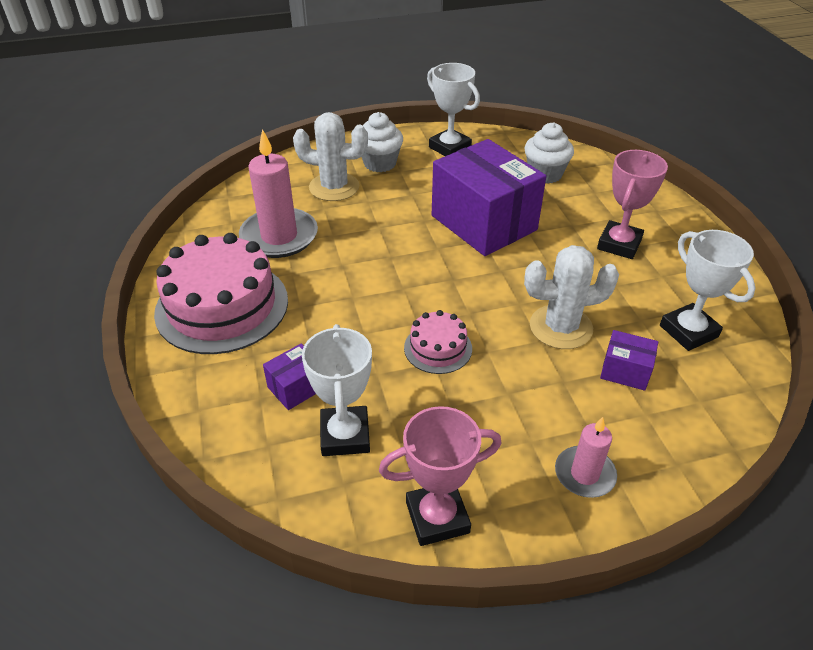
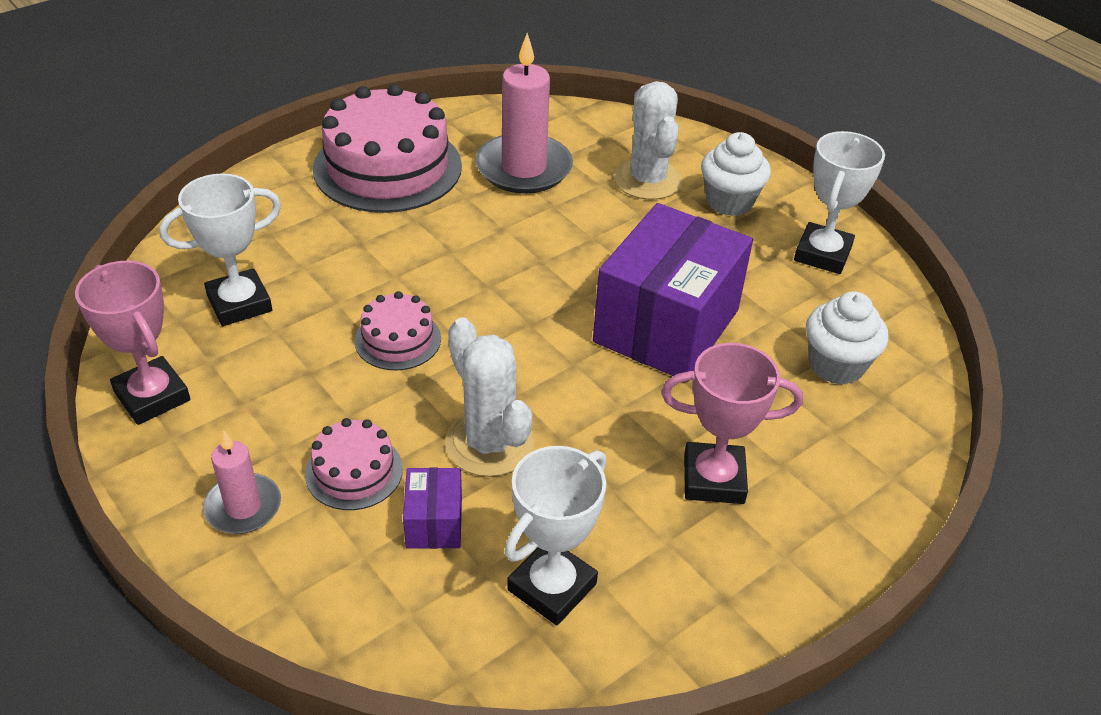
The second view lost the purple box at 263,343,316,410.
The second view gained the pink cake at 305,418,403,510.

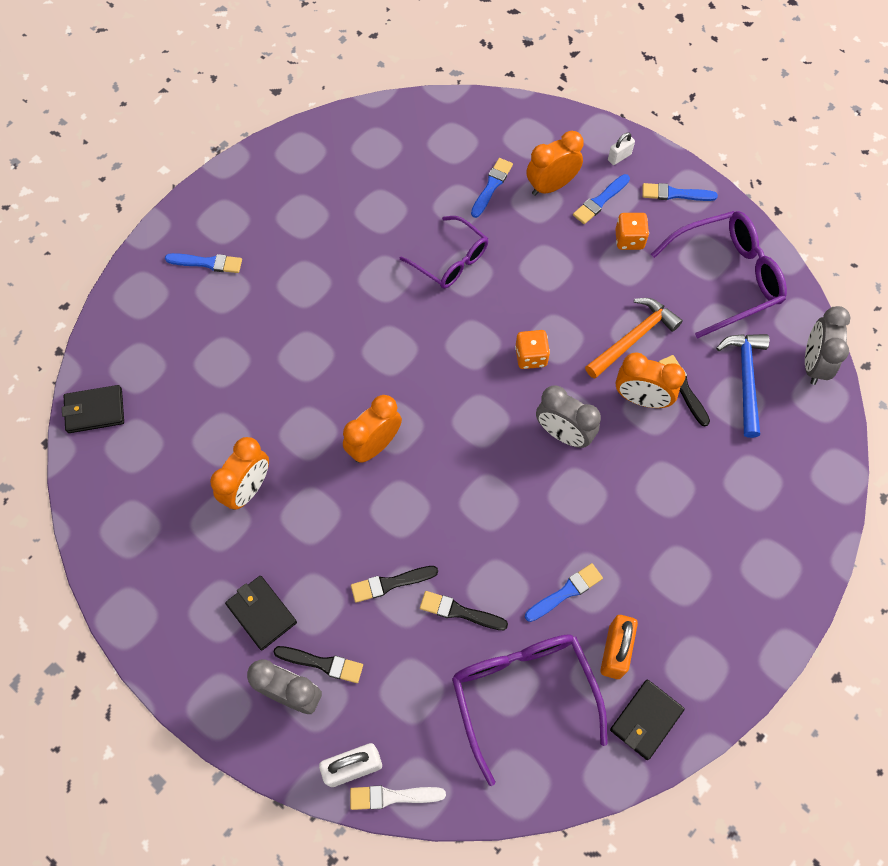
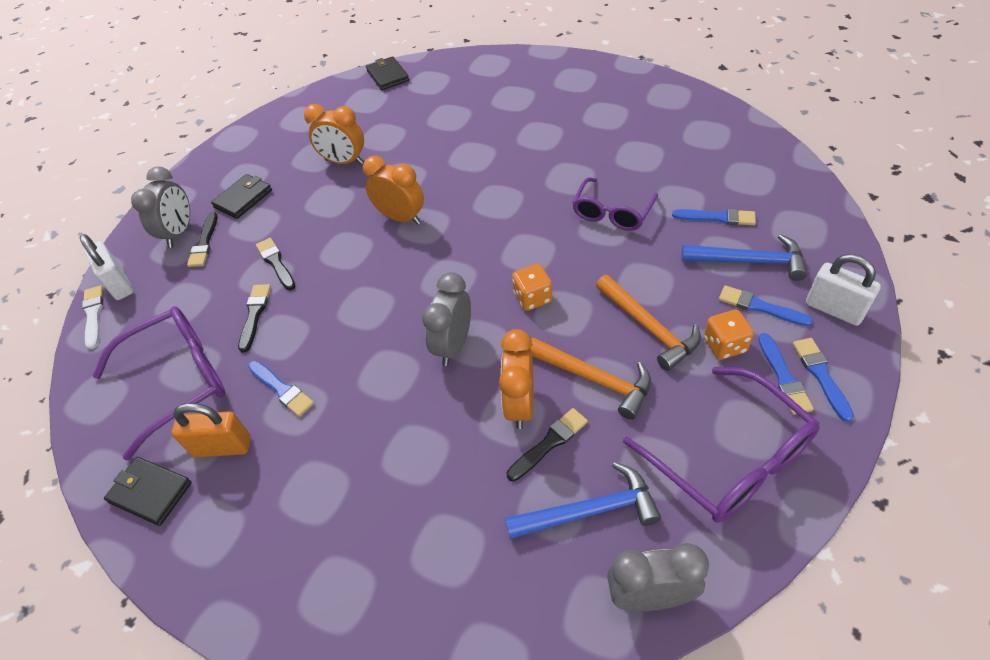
The second view gained the orange hammer at 596,275,701,371.
The blue brush ended up elsewhere, having gone from 165,253,242,273 to 758,333,814,415.
Where the orange clock stood at 526,131,584,196, the blue hammer came to stand at 681,234,807,281.
The size of the white padlock at 608,132,635,165 changed by a factor of 1.75.

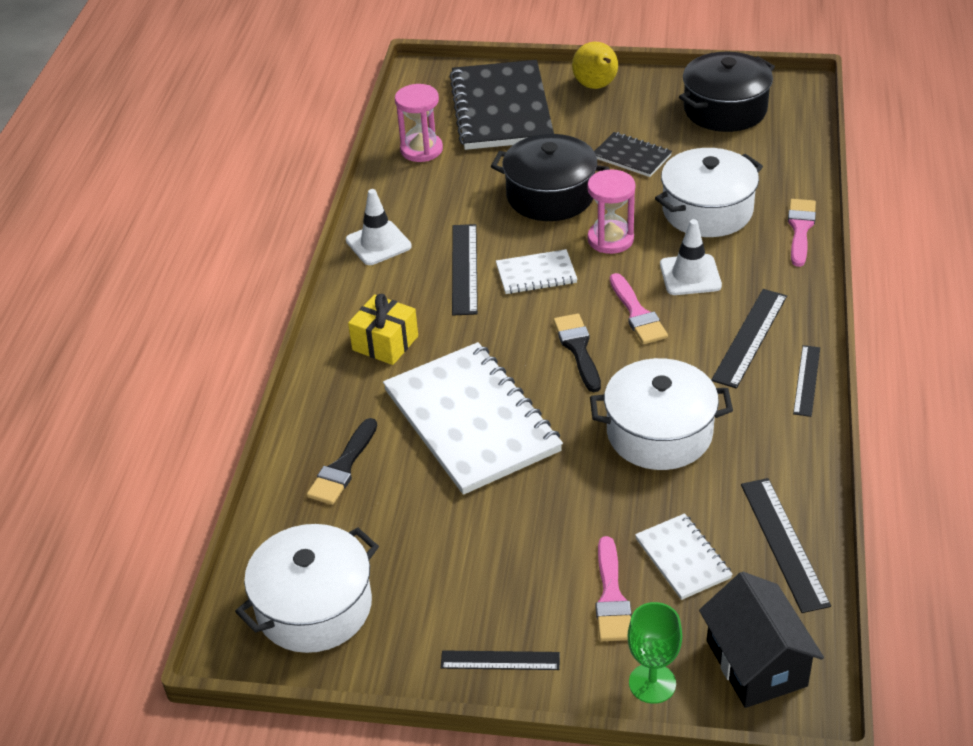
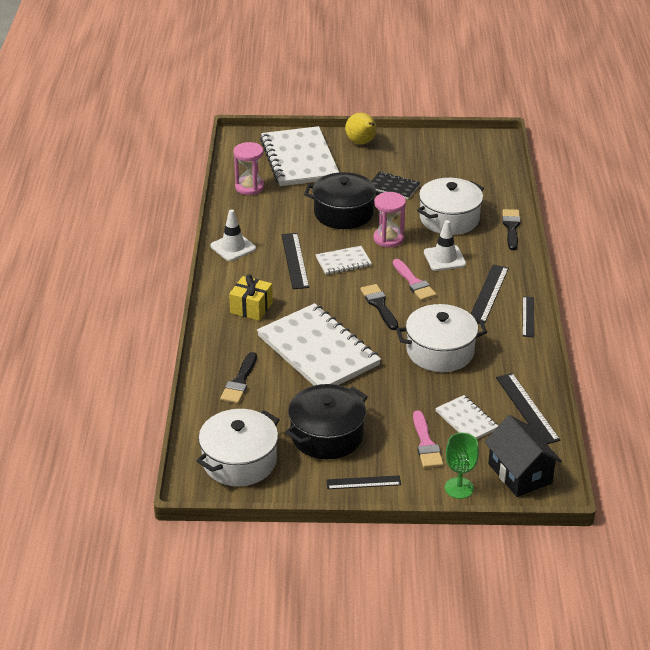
The black pot ended up elsewhere, having gone from 679,52,775,132 to 285,384,368,459.
What was the black notebook at 449,60,554,150 turned into the white notebook at 260,126,339,186.
What was the pink brush at 788,199,816,267 turned into the black brush at 502,209,521,250.

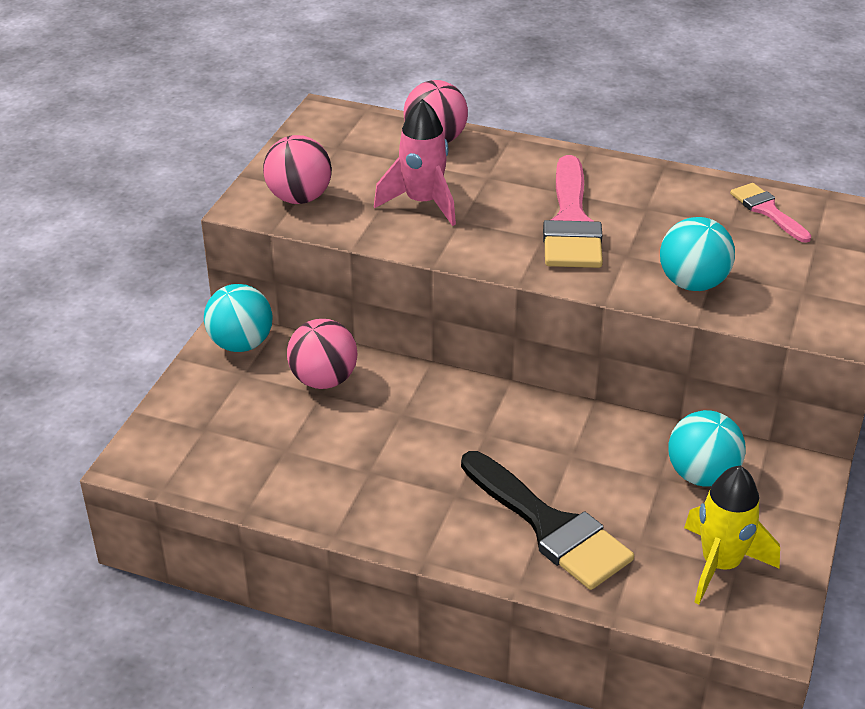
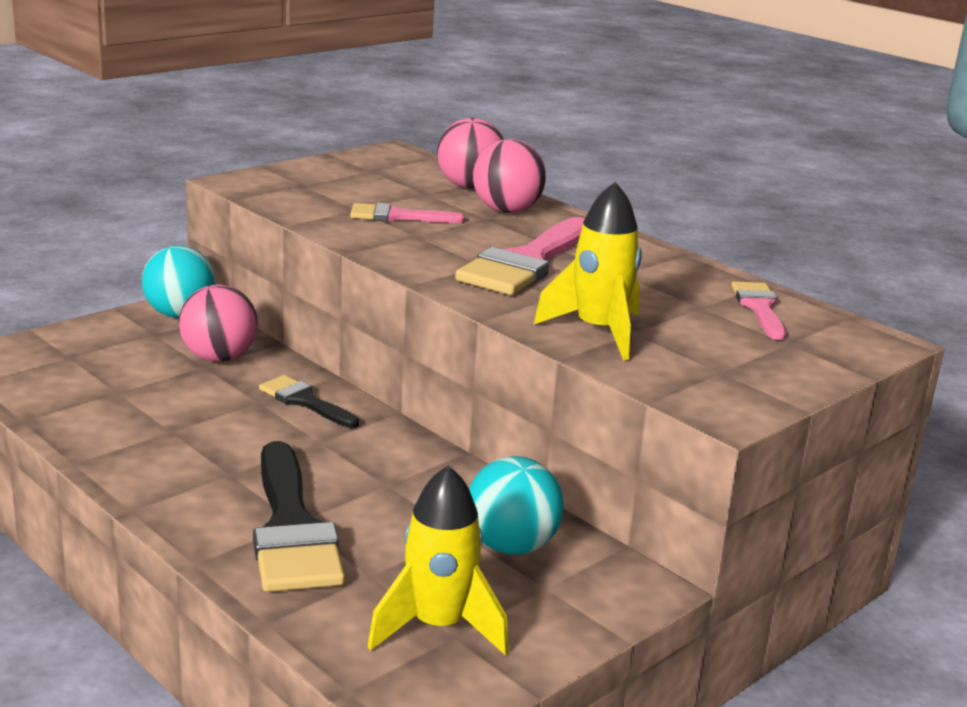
The second view gained the black brush at 259,375,359,428.
The pink ball ended up elsewhere, having gone from 263,135,332,204 to 473,139,546,213.
Where the pink rocket stood at 374,99,456,226, the pink brush came to stand at 350,203,465,223.
Where the turquoise ball stood at 660,217,735,291, the yellow rocket came to stand at 533,182,642,360.

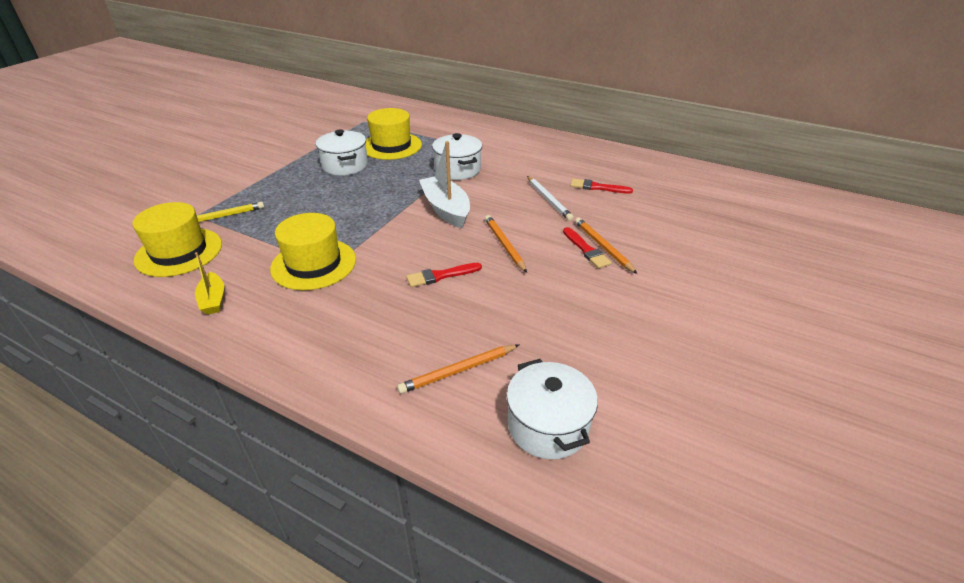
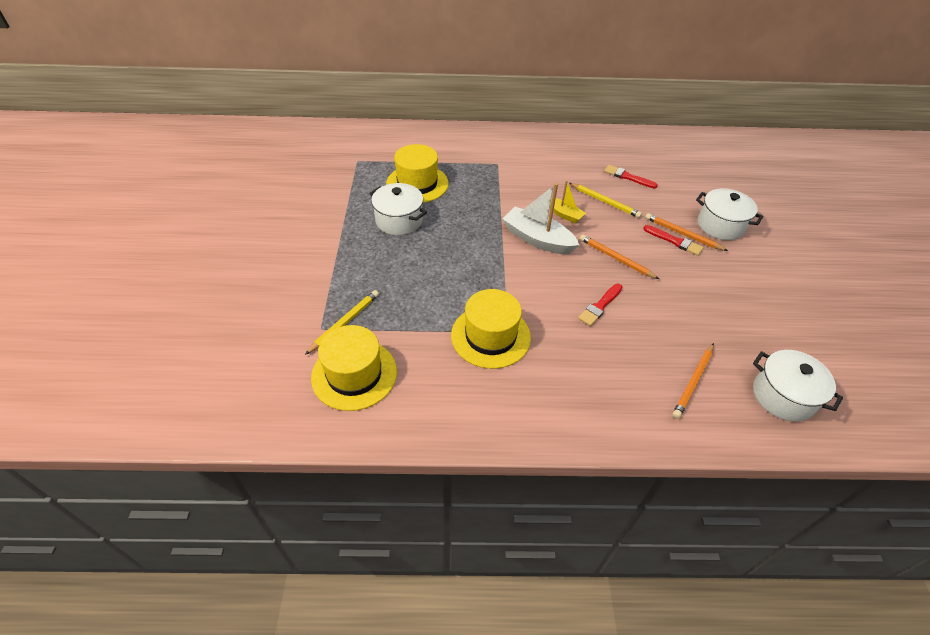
The yellow boat ended up elsewhere, having gone from 195,252,224,315 to 550,180,586,223.
The white pot ended up elsewhere, having gone from 432,133,482,180 to 696,188,763,240.
What was the white pencil at 527,176,574,221 turned into the yellow pencil at 569,183,642,218.
The red brush at 570,179,633,194 ended up facing another way, 45 degrees clockwise from before.

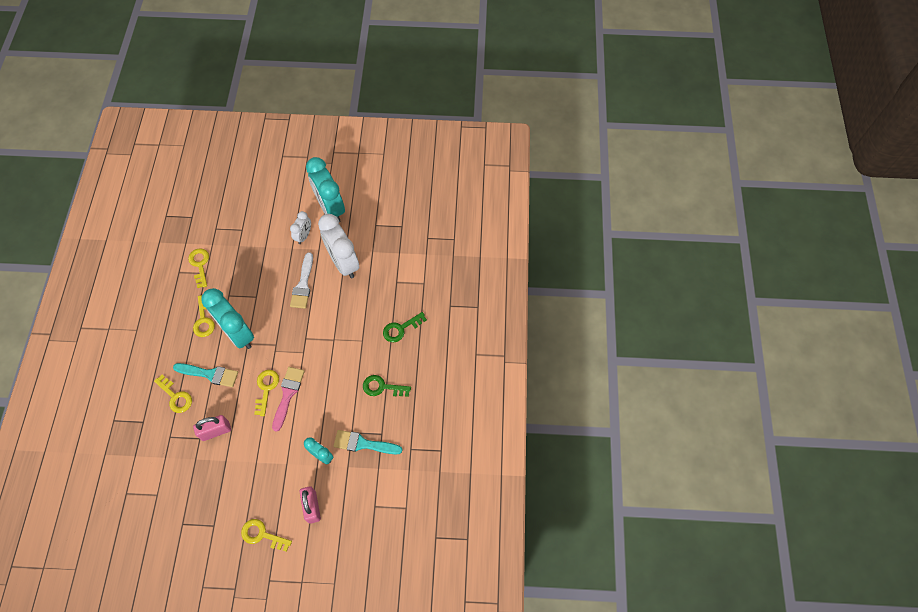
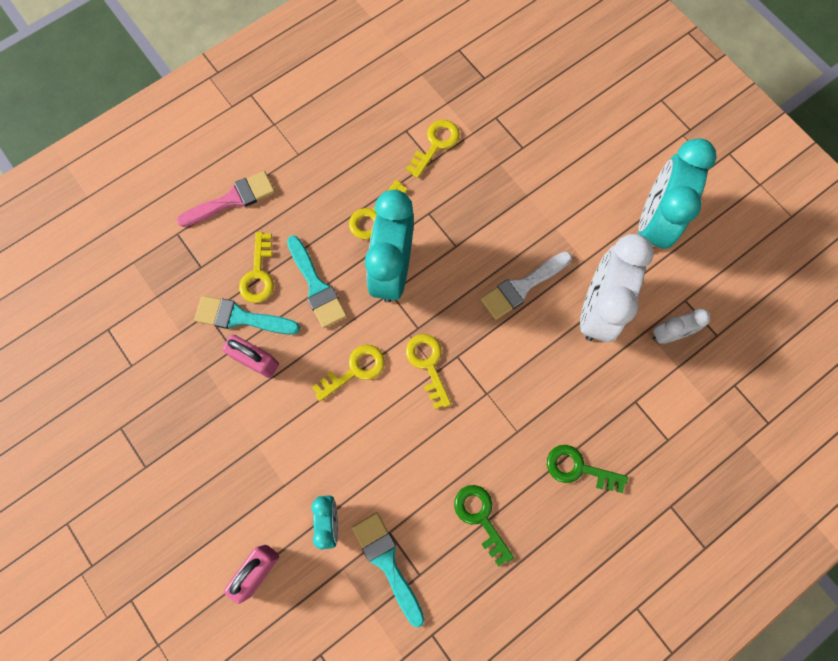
The second view gained the turquoise brush at 194,296,300,335.
The yellow key ended up elsewhere, having gone from 241,519,292,552 to 406,334,451,409.
The pink brush ended up elsewhere, having gone from 272,367,305,432 to 177,171,275,227.
The white clock ended up elsewhere, having gone from 290,211,311,244 to 652,309,710,344.

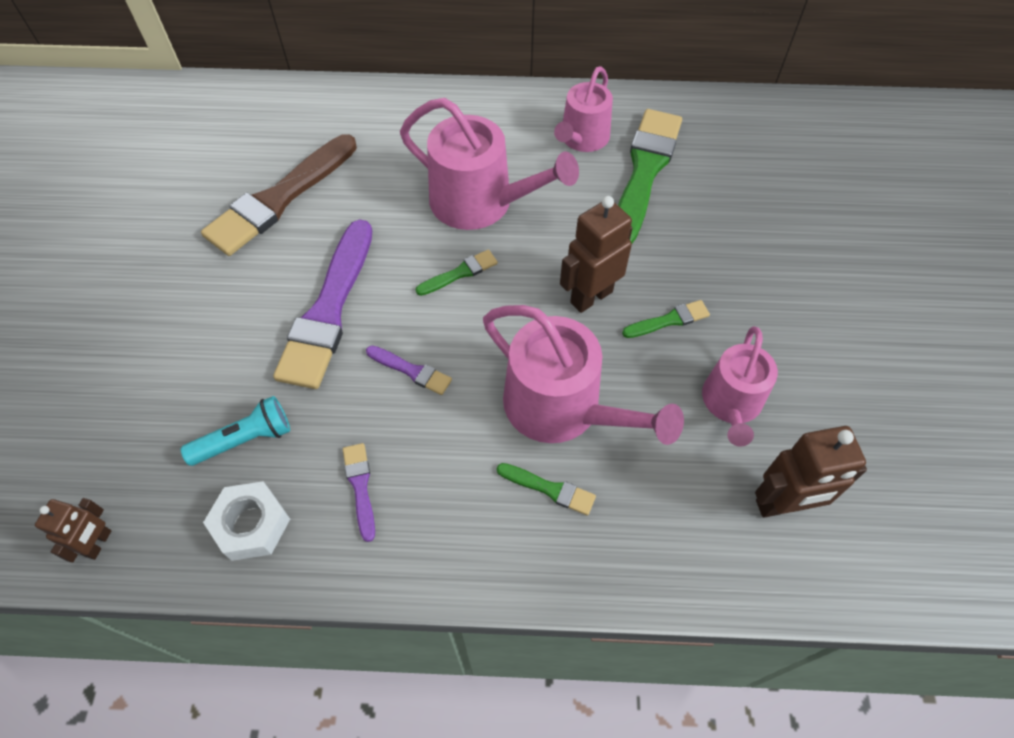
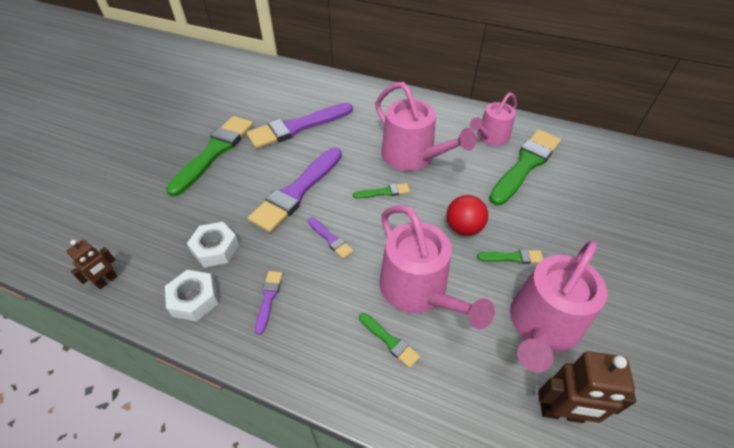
The second view gained the green brush at 166,116,253,197.
Where the turquoise flashlight stood at 181,396,290,466, the white nut came to stand at 187,222,239,268.
Where the brown robot stood at 560,196,632,313, the red ball came to stand at 446,195,488,236.
What was the brown brush at 201,134,357,256 turned into the purple brush at 247,103,353,149.
The size of the pink watering can at 702,326,778,447 changed by a factor of 1.55.

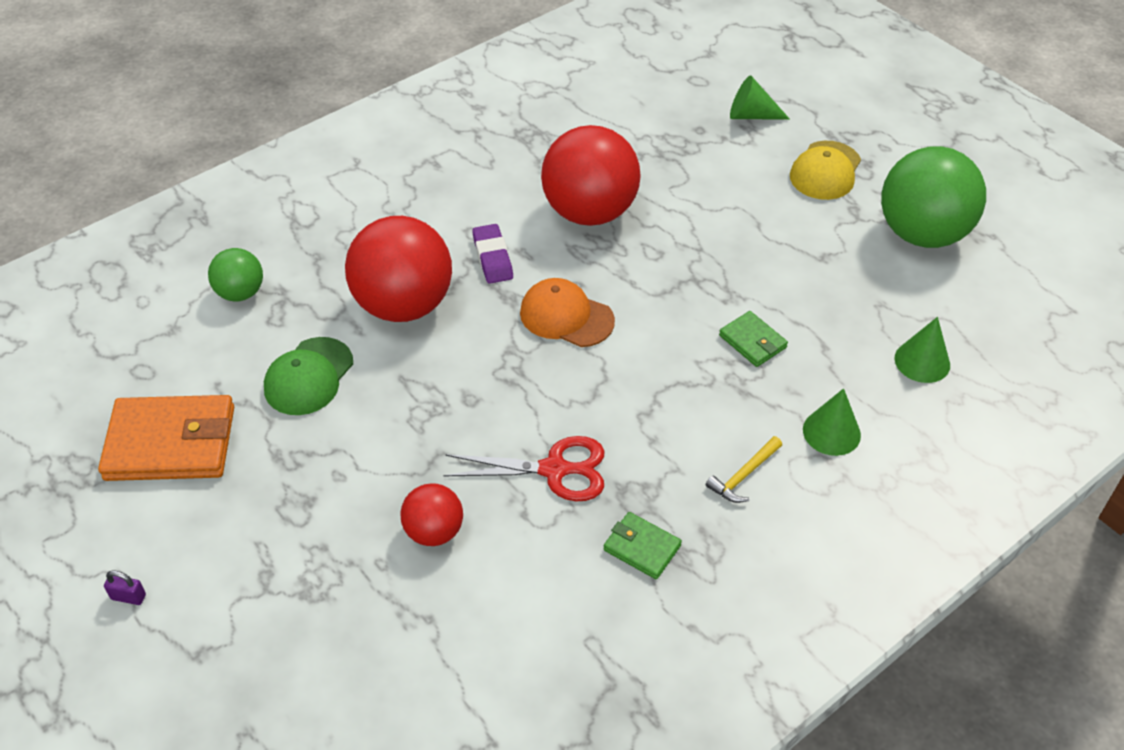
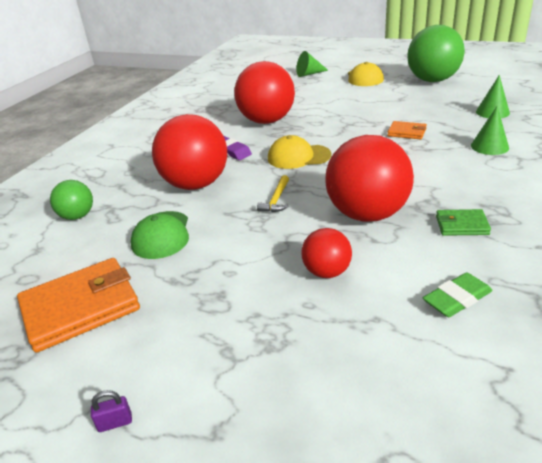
The second view gained the green eraser at 423,272,493,317.
The yellow hammer ended up elsewhere, having gone from 706,436,782,503 to 257,175,289,212.
Where the red scissors stood at 444,436,605,501, the red ball came to stand at 325,135,414,222.
What was the orange cap at 520,278,615,347 turned into the yellow cap at 268,135,331,169.
What was the green wallet at 719,311,788,367 turned into the orange wallet at 387,121,427,140.

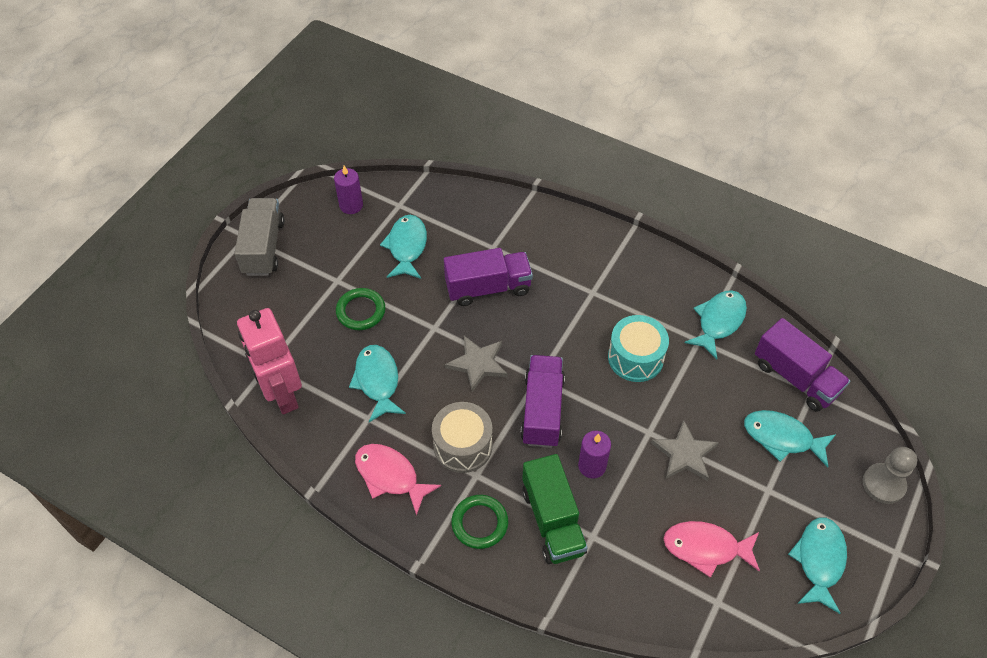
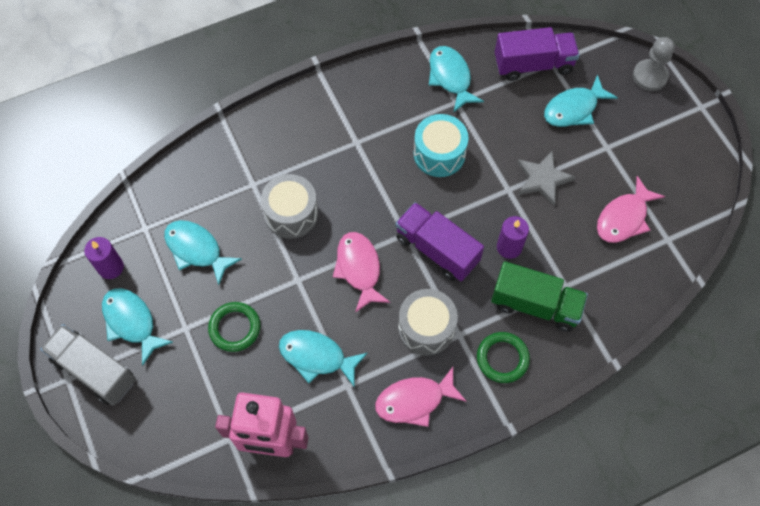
The turquoise fish ended up elsewhere, having gone from 788,518,847,614 to 102,288,173,366.
Where the purple truck stood at 444,248,533,306, the grey drum came to stand at 261,174,318,239.
Where the grey star stood at 445,336,508,392, the pink fish came to stand at 333,232,390,313.

